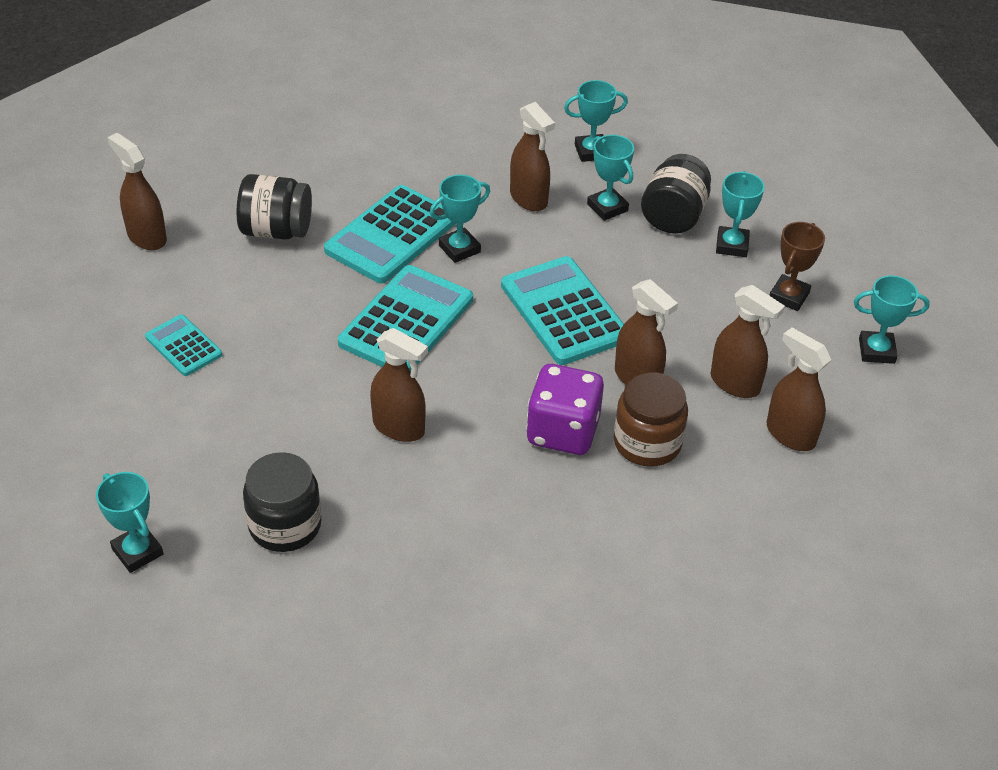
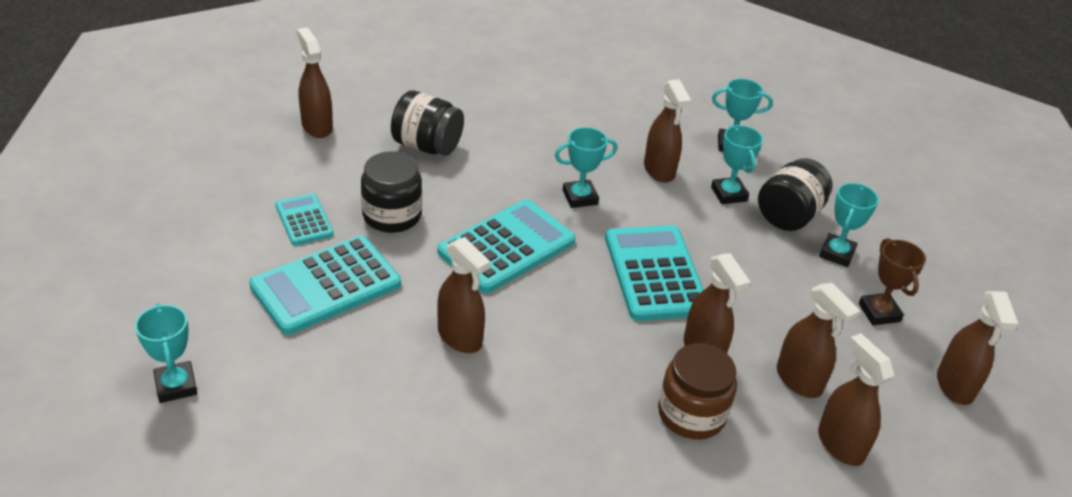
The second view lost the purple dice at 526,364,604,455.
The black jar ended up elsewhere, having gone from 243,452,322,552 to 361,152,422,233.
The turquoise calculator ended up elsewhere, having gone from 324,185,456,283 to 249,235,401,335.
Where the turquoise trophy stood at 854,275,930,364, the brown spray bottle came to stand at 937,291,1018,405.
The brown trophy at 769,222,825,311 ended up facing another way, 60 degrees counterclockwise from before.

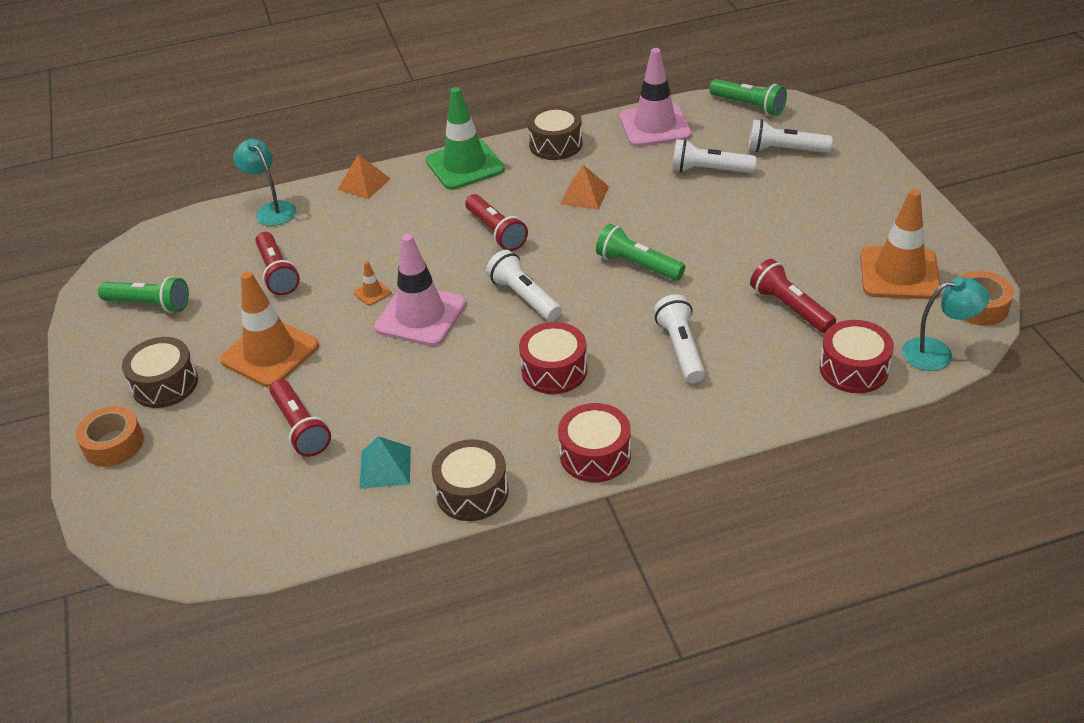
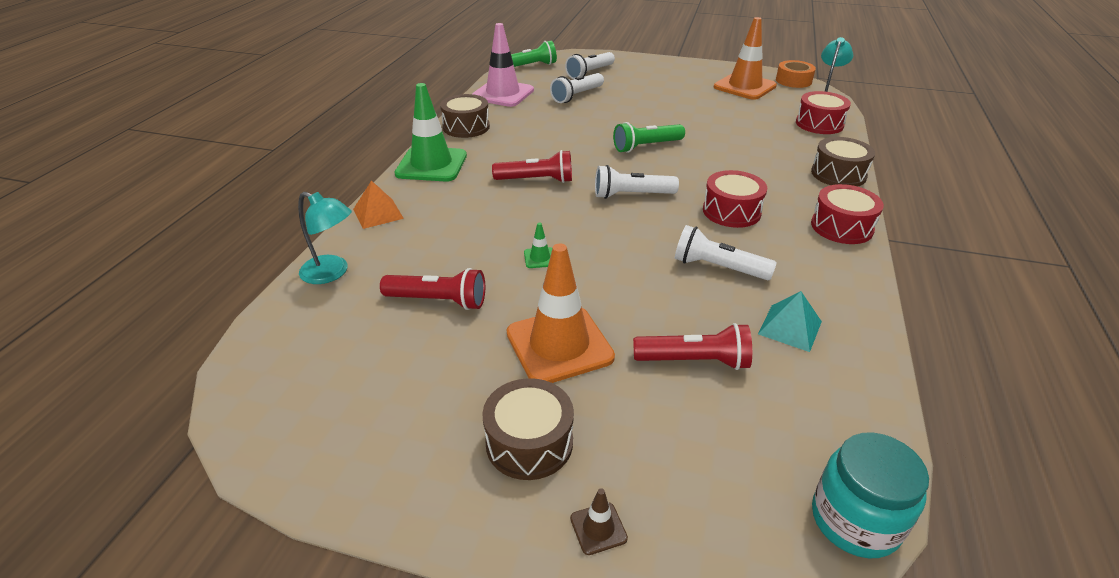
The second view lost the green flashlight at 98,276,189,313.
The second view lost the pink traffic cone at 374,234,466,346.
The second view lost the orange pyramid at 560,165,609,210.
The second view lost the red flashlight at 750,259,836,333.
The second view gained the turquoise jar at 812,432,929,558.
The brown drum ended up elsewhere, having gone from 432,439,509,521 to 811,137,875,186.
The white flashlight ended up elsewhere, having gone from 654,294,705,383 to 675,225,777,280.
Where the orange tape stood at 76,406,144,467, the brown traffic cone came to stand at 570,488,628,555.
What was the orange traffic cone at 354,261,391,306 turned into the green traffic cone at 524,222,552,268.
The turquoise lamp at 233,139,296,226 ended up facing another way, 150 degrees counterclockwise from before.

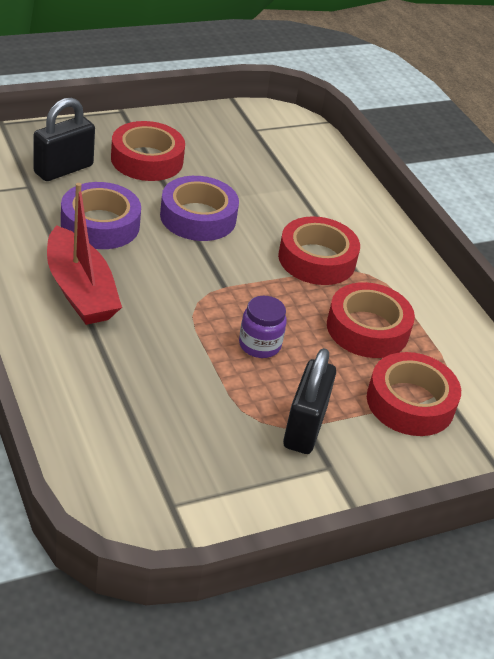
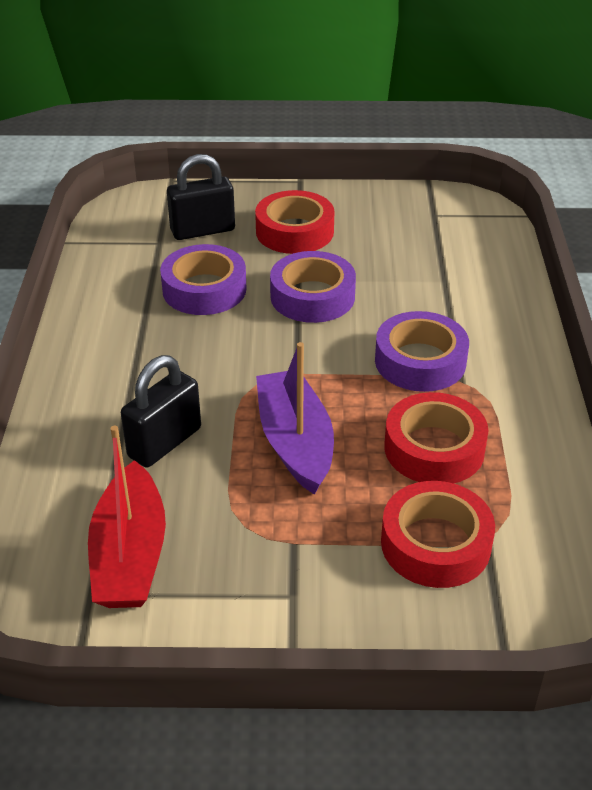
The red boat ended up elsewhere, having gone from 47,183,122,325 to 88,426,166,608.
The black padlock ended up elsewhere, having gone from 283,348,336,454 to 121,355,201,467.
Where the purple jar stood at 239,296,287,358, the purple boat came to stand at 256,342,334,495.
What was the red tape at 278,216,360,285 turned into the purple tape at 375,311,469,392.

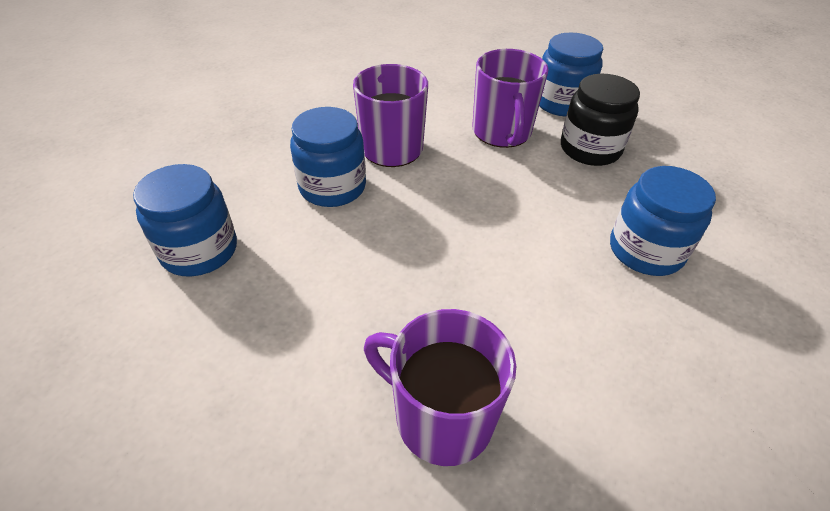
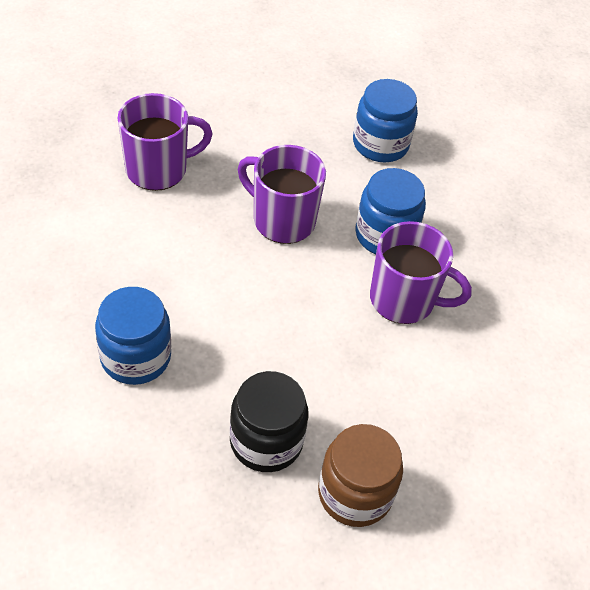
The purple mug ended up elsewhere, having gone from 472,49,549,148 to 238,145,326,244.
What was the blue jar at 539,32,603,116 turned into the brown jar at 318,424,403,527.

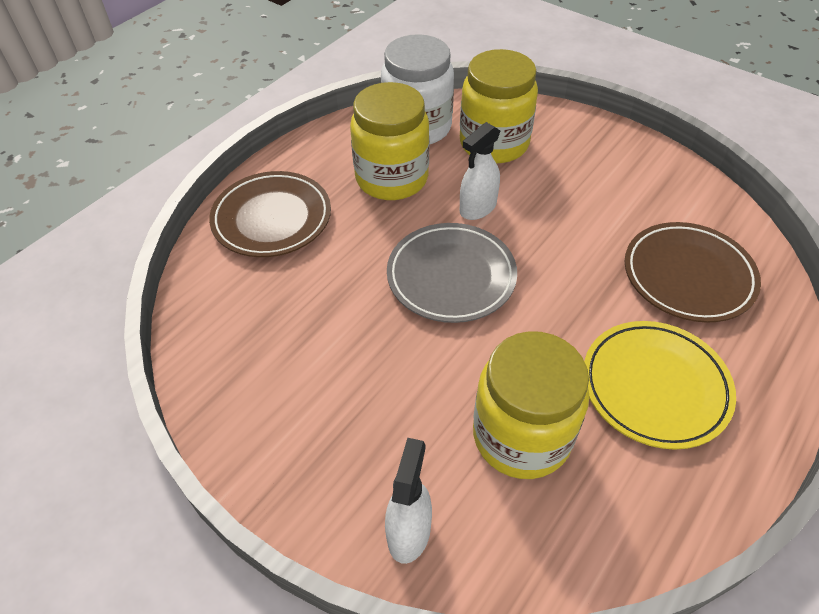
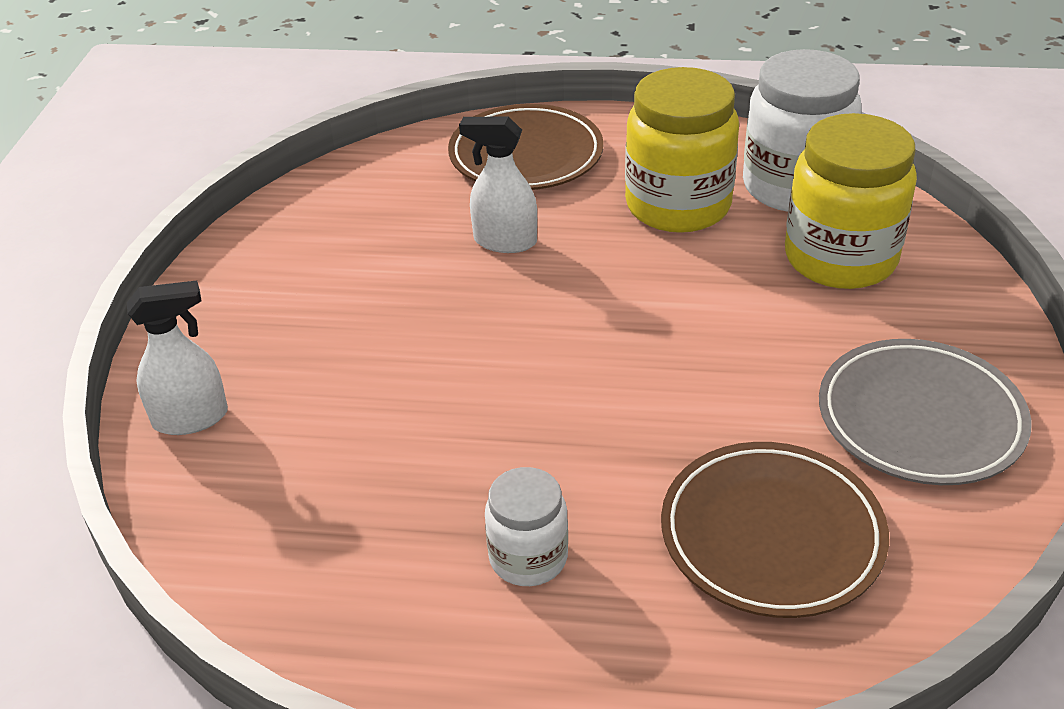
The second view lost the yellow jar at 473,331,589,479.
The grey plate ended up elsewhere, having gone from 387,223,517,323 to 819,339,1032,485.
The white spray bottle ended up elsewhere, having gone from 460,122,500,220 to 459,117,537,253.
Where the yellow plate stood at 584,321,736,450, the white jar came to stand at 485,467,568,586.

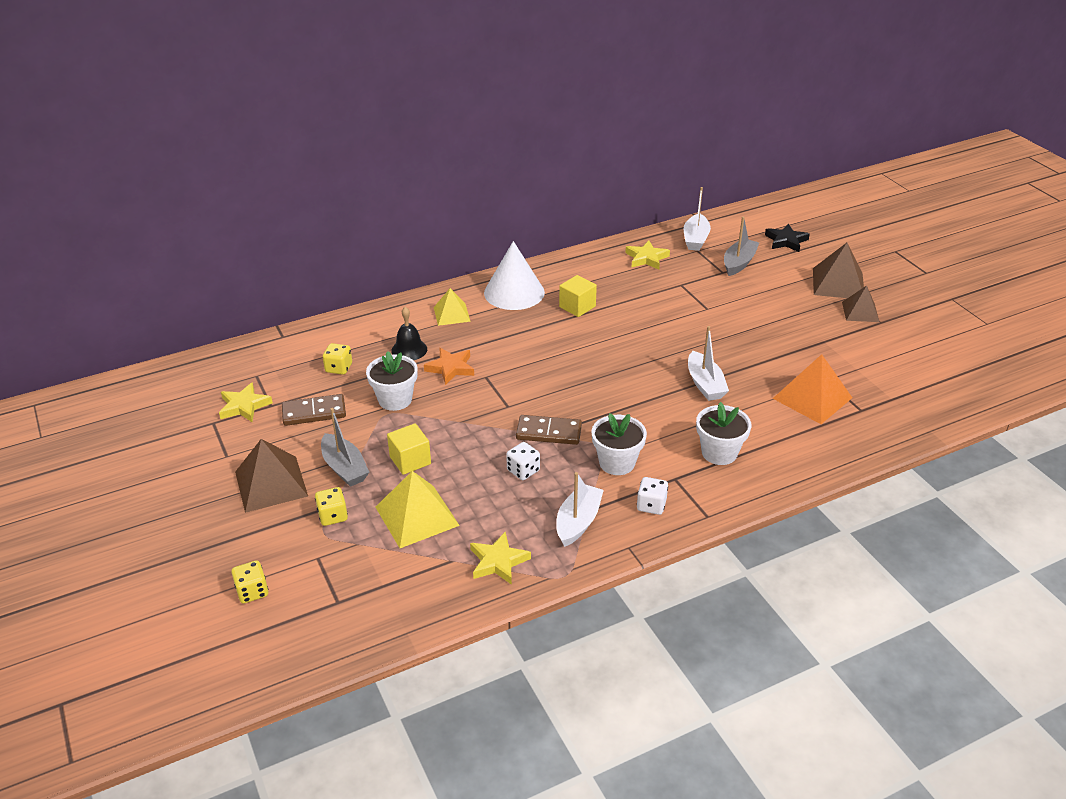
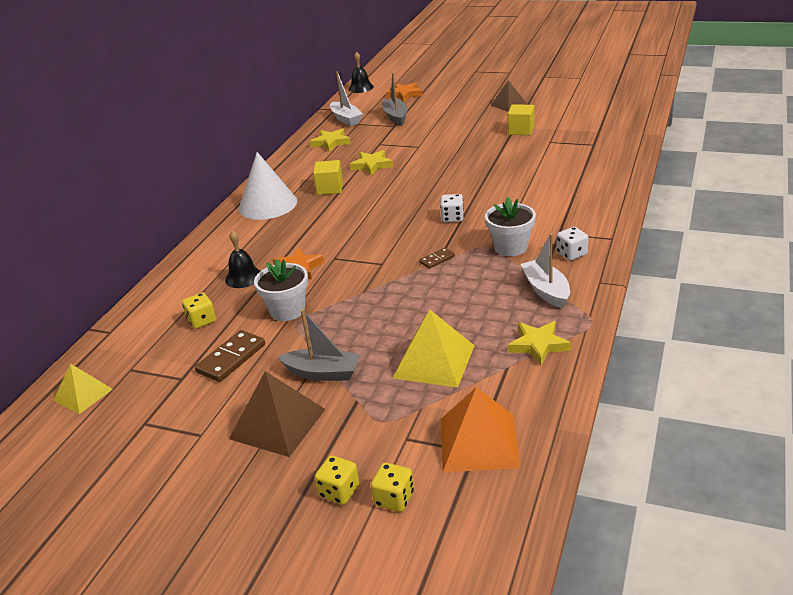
The second view lost the white boat at 688,326,729,401.
The second view lost the white flower pot at 696,402,751,465.
The second view lost the brown pyramid at 813,243,864,298.
The second view gained the black bell at 348,52,374,93.
The yellow star ended up elsewhere, having gone from 219,382,273,422 to 350,150,393,175.
The yellow dice ended up elsewhere, having gone from 315,487,348,526 to 315,456,359,505.
The yellow cube ended up elsewhere, having gone from 387,423,431,475 to 508,104,534,135.
The yellow pyramid ended up elsewhere, having gone from 434,288,471,326 to 53,363,113,414.
The white dice ended up elsewhere, having gone from 506,442,540,480 to 440,194,464,222.
The orange pyramid ended up elsewhere, having gone from 773,354,852,424 to 441,387,521,472.
What was the black star at 765,223,810,252 turned into the orange star at 386,82,423,102.
The size of the brown domino at 516,415,582,445 changed by a factor of 0.56.

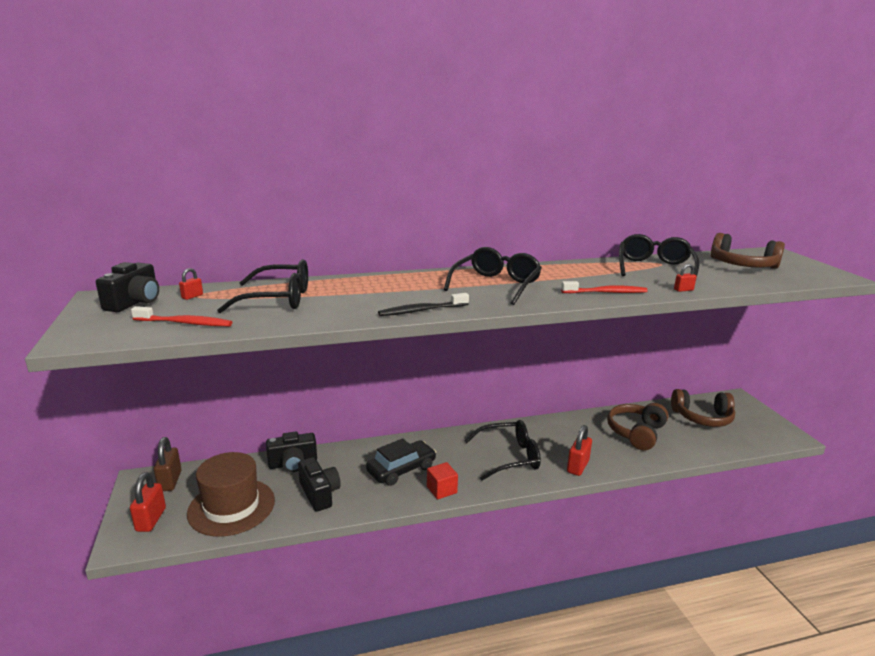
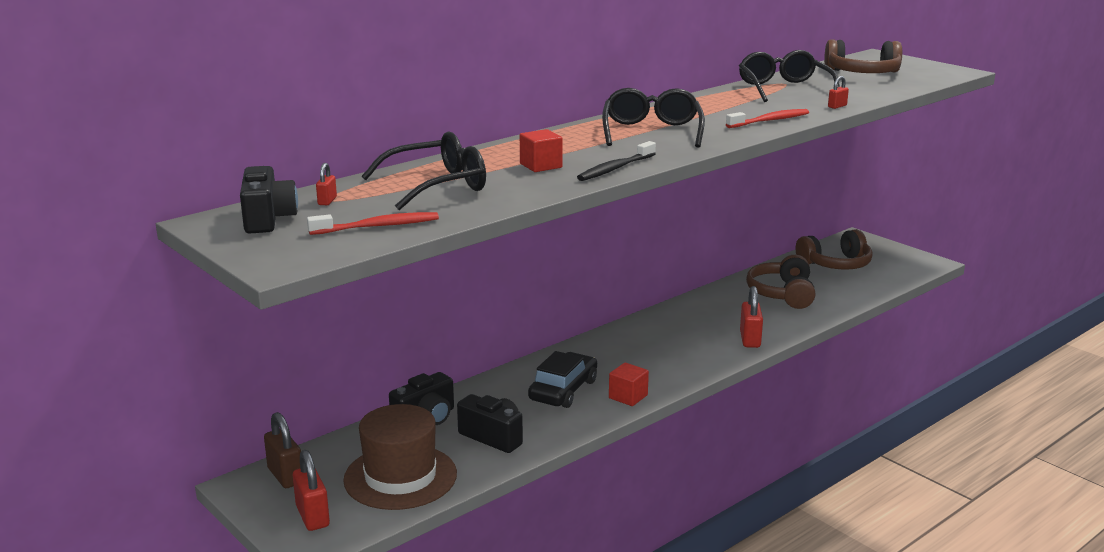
The second view lost the black glasses at 464,420,541,481.
The second view gained the red cube at 520,129,563,172.

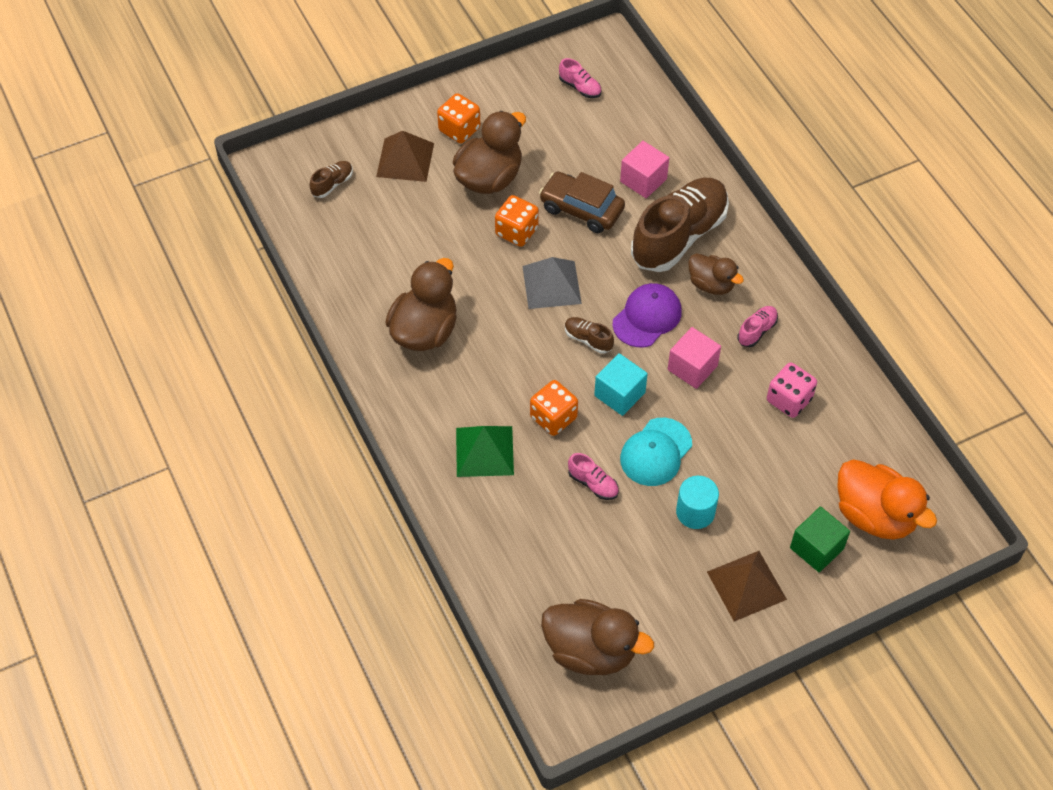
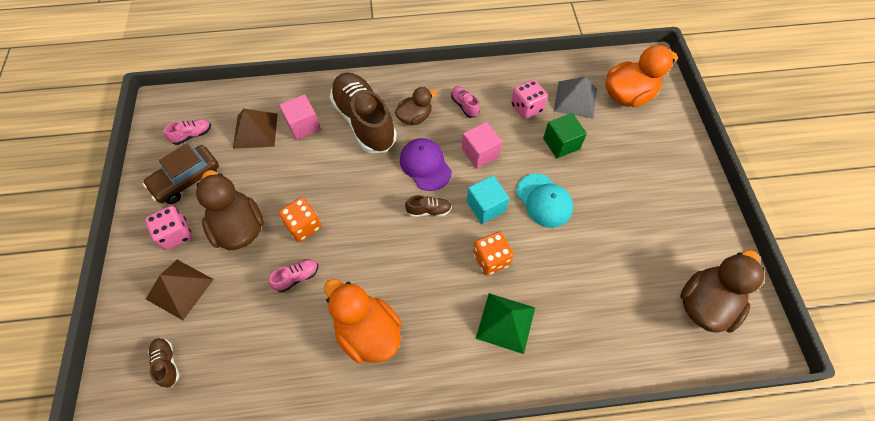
The second view lost the turquoise cylinder at 676,476,719,529.
The grey pyramid ended up elsewhere, having gone from 522,257,582,309 to 554,77,597,119.
The brown car ended up elsewhere, having gone from 539,172,625,233 to 143,144,219,204.
The pink shoe ended up elsewhere, having gone from 568,453,619,500 to 269,259,318,292.
The brown pyramid ended up elsewhere, having gone from 707,551,787,621 to 233,109,278,149.
The green cube ended up elsewhere, having gone from 790,506,850,572 to 543,113,587,158.
What was the brown duck at 385,258,457,351 turned into the orange duck at 325,279,402,363.
What was the orange dice at 437,93,481,143 turned into the pink dice at 145,206,192,250.
The brown shoe at 565,317,614,354 ended up facing another way, 150 degrees counterclockwise from before.

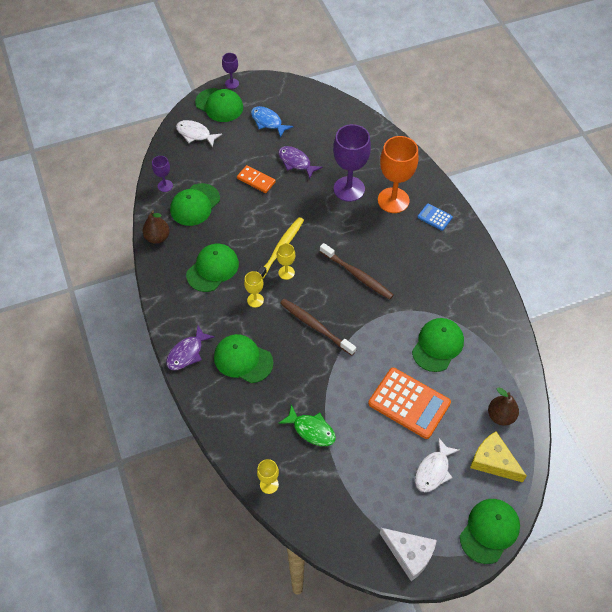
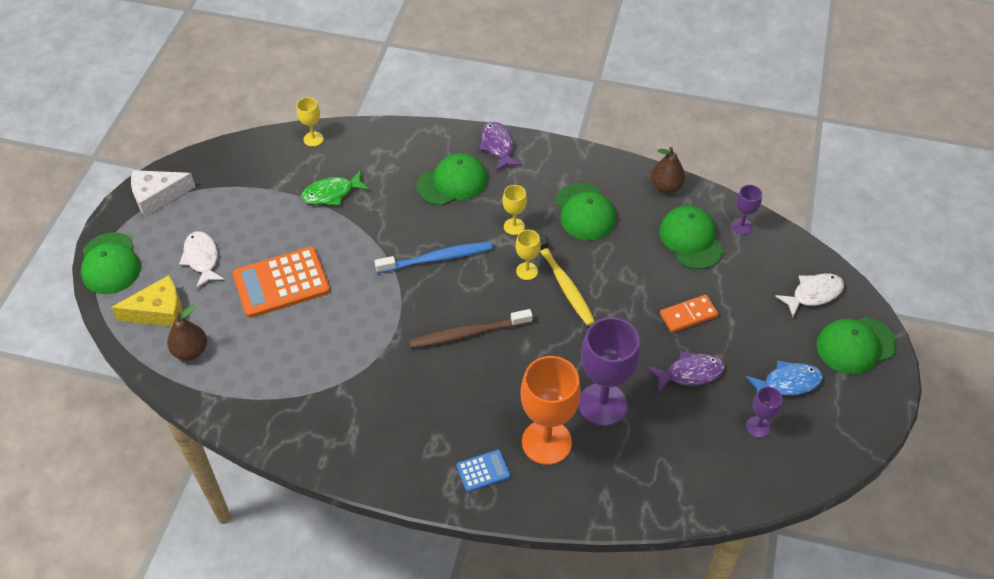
The second view lost the green cap at 412,318,464,372.
The purple goblet ended up elsewhere, having gone from 222,53,239,89 to 746,386,783,438.
What was the brown toothbrush at 280,299,356,356 turned into the blue toothbrush at 374,241,493,273.

